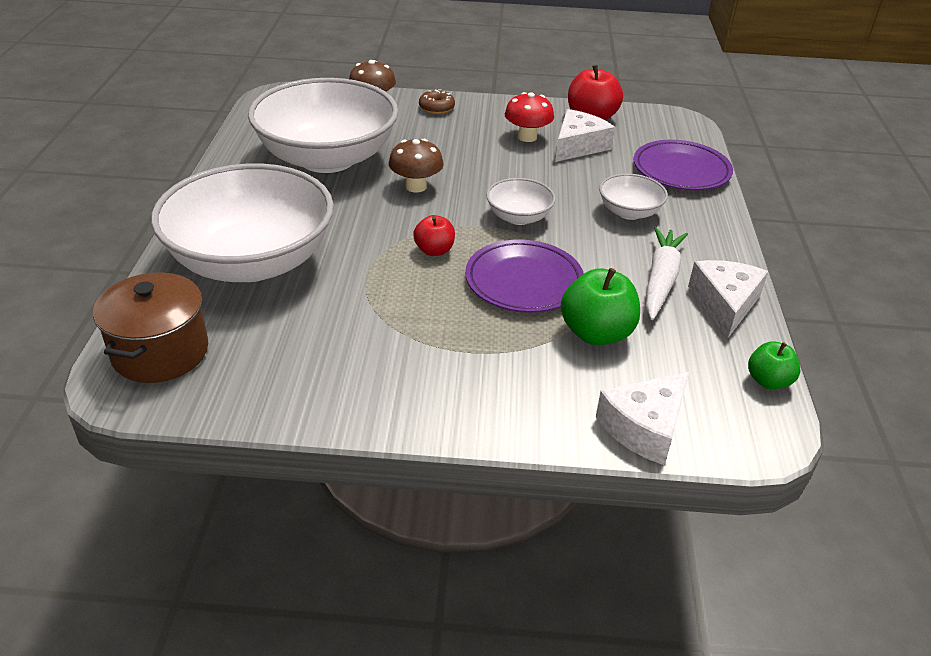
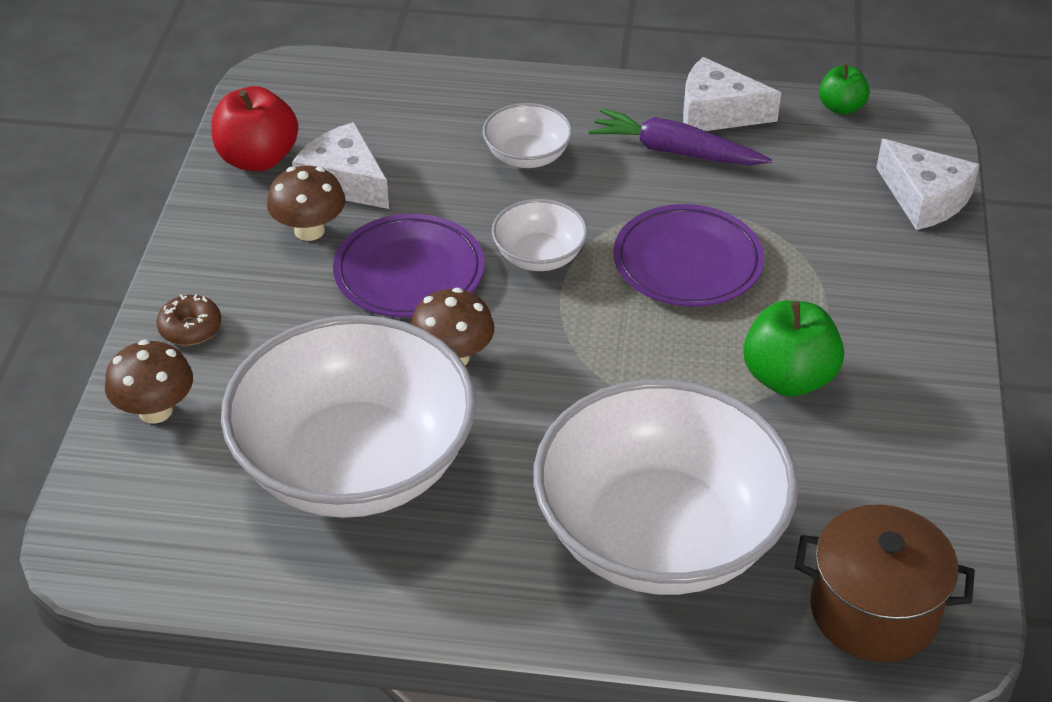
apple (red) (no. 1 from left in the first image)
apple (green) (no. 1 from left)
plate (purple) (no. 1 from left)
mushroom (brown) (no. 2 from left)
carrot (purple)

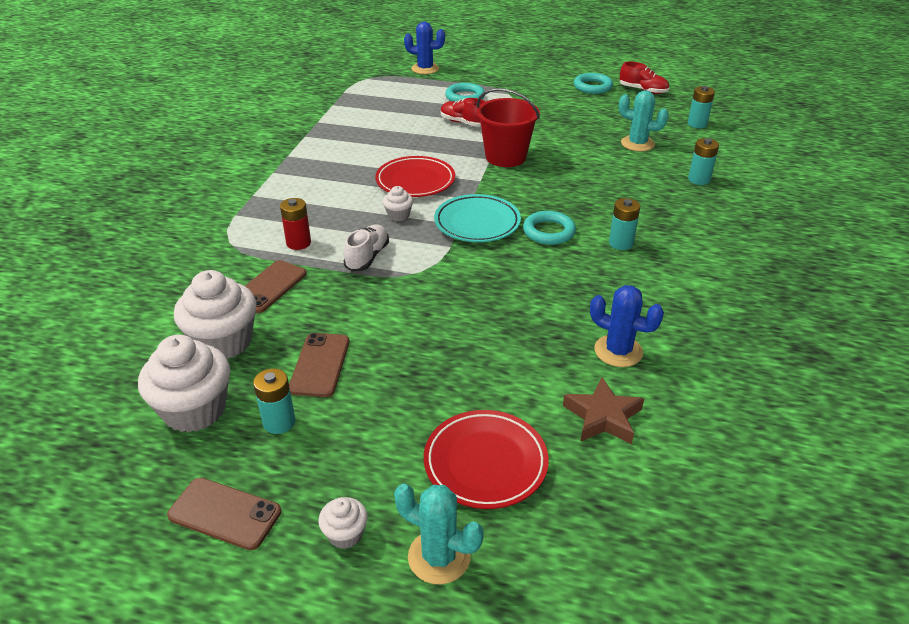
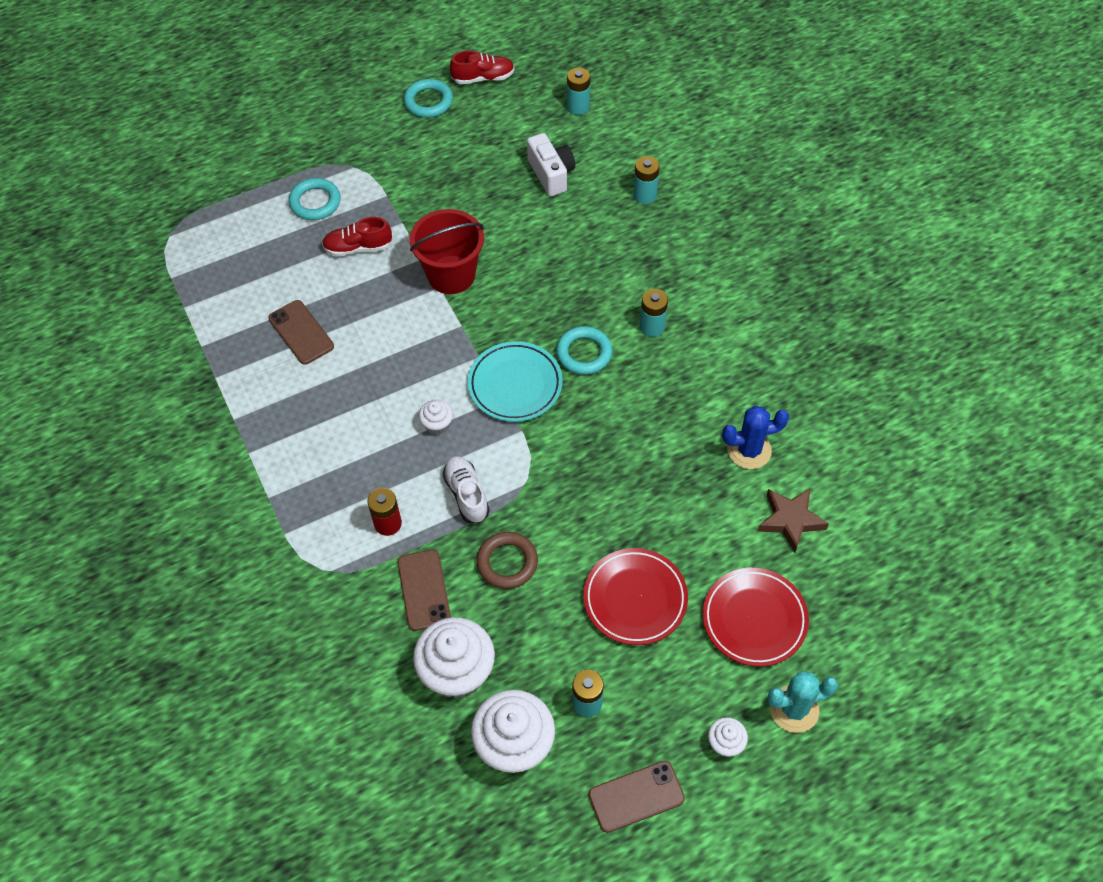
cactus (blue) (no. 1 from left in the first image)
ring (brown)
phone (brown) (no. 1 from left)
plate (red) (no. 1 from left)
camera (white)

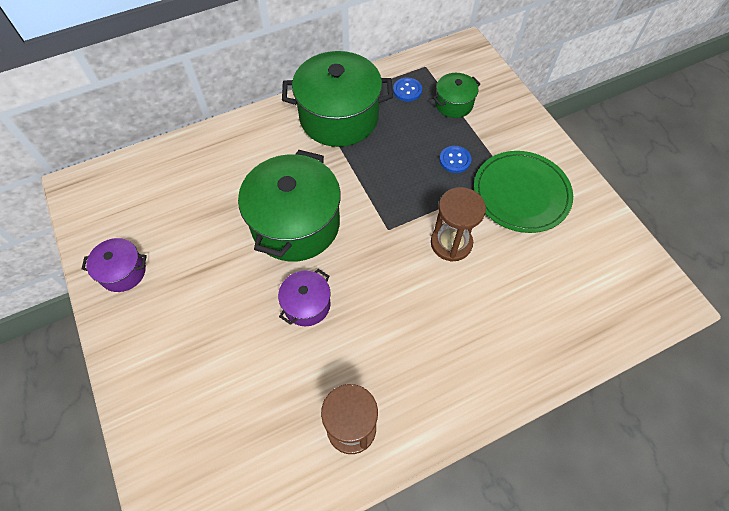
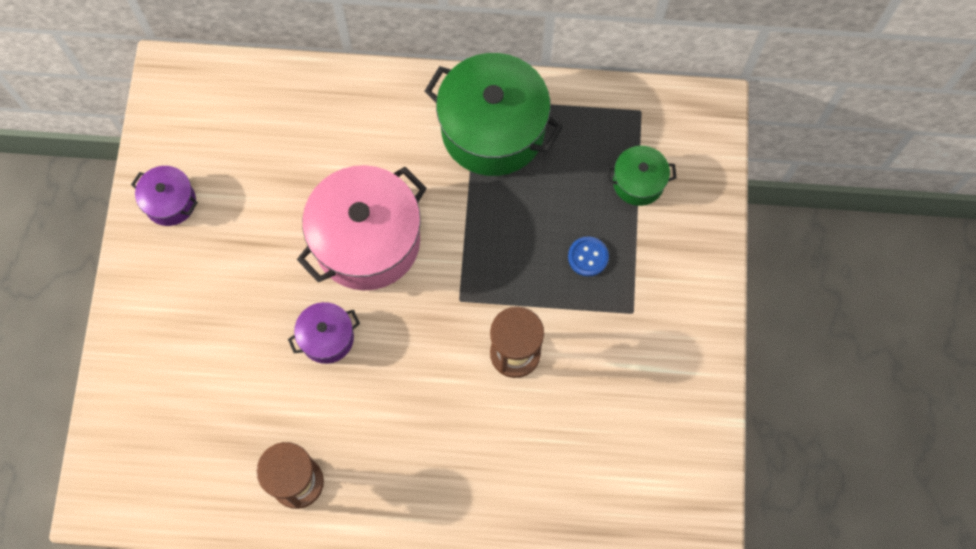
button (blue) (no. 1 from left in the first image)
plate (green)
pot (pink)

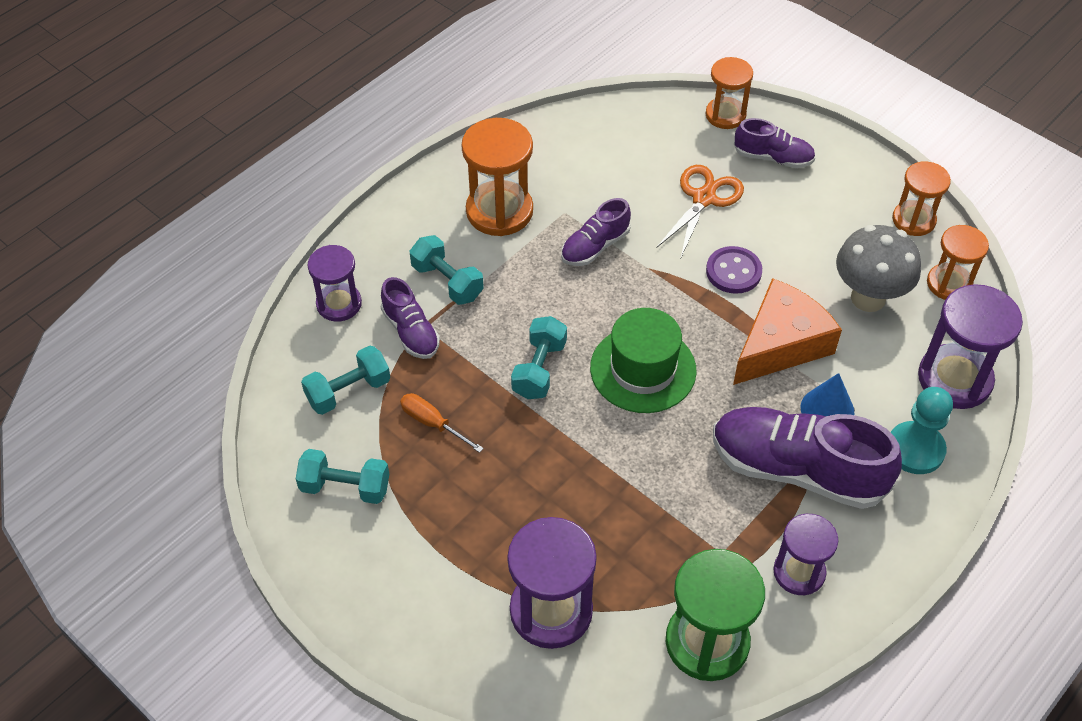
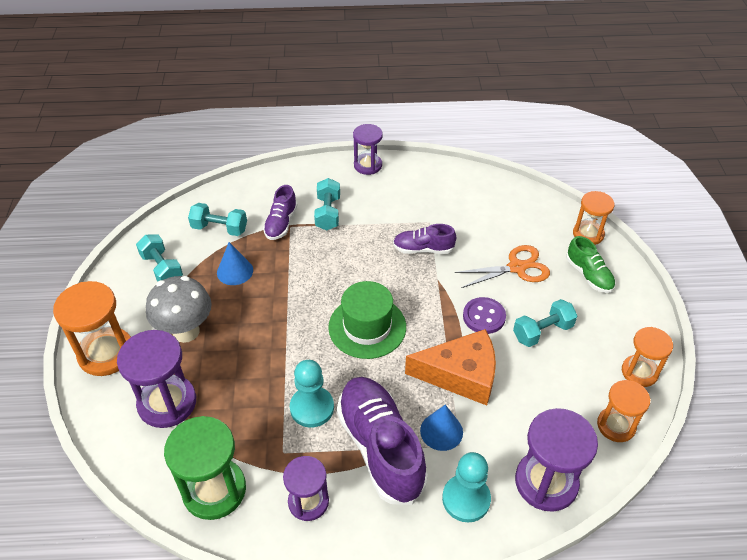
pawn (turquoise) (no. 1 from left)
hourglass (purple) (no. 3 from left)
hourglass (orange) (no. 1 from left)
dumbbell (turquoise) (no. 4 from left)
mushroom (grey)
cone (blue) (no. 1 from left)
shoe (green)

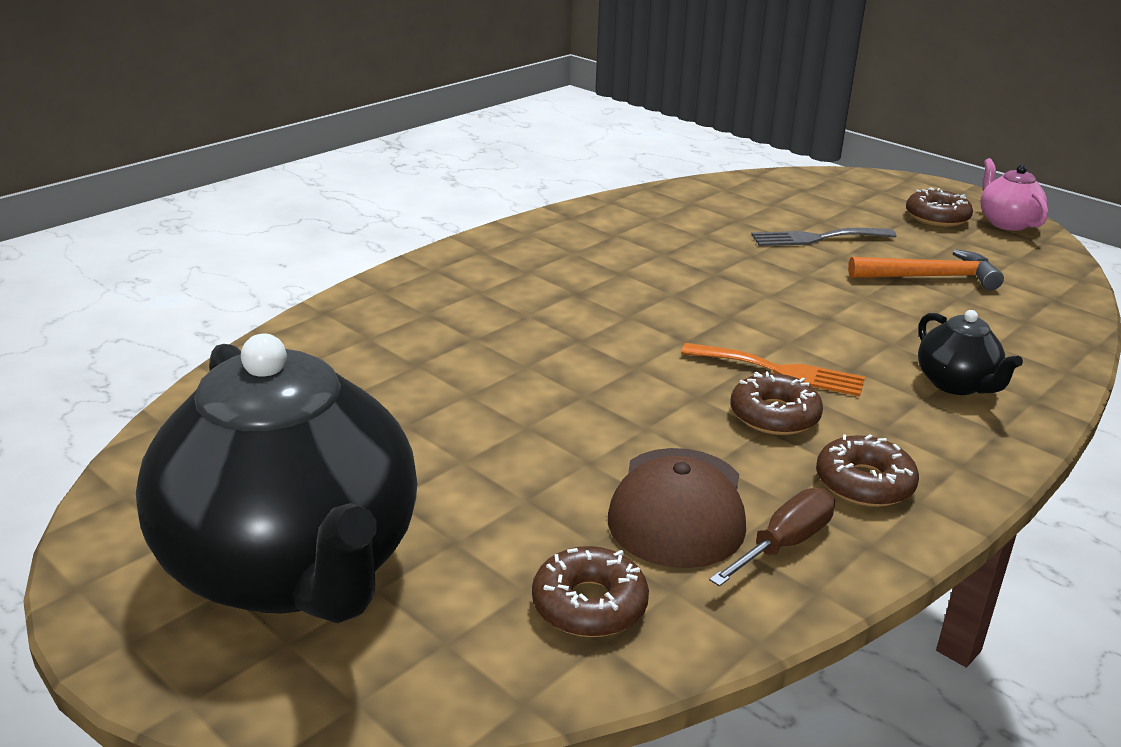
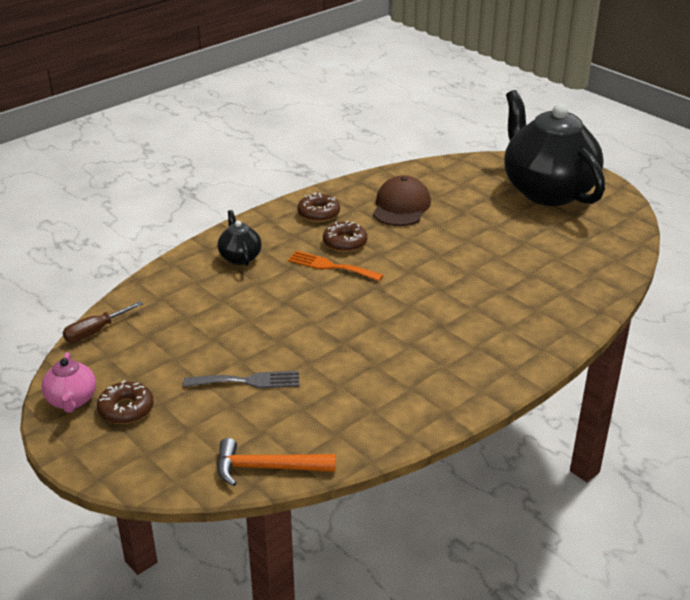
donut (brown) (no. 1 from left in the first image)
screwdriver (brown)
hammer (orange)

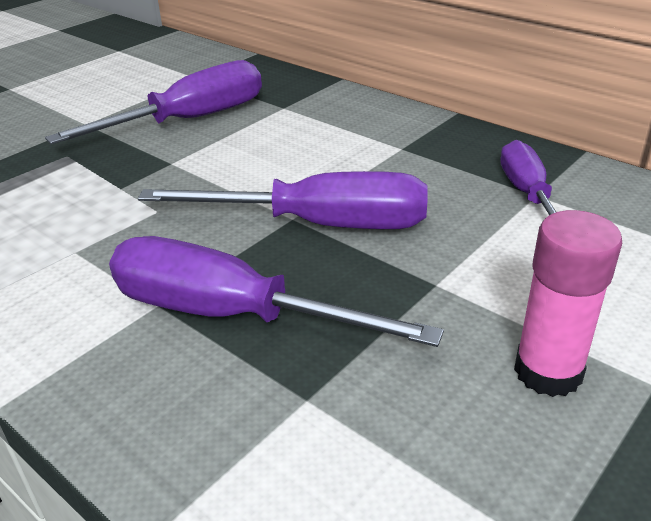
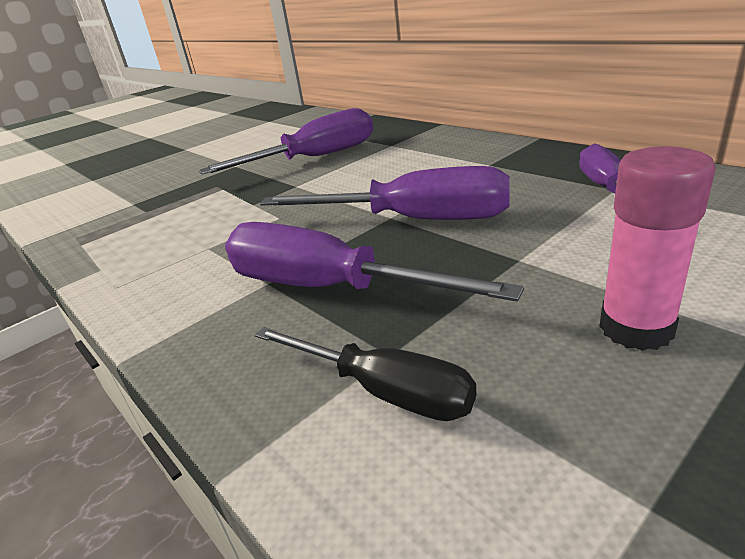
screwdriver (black)

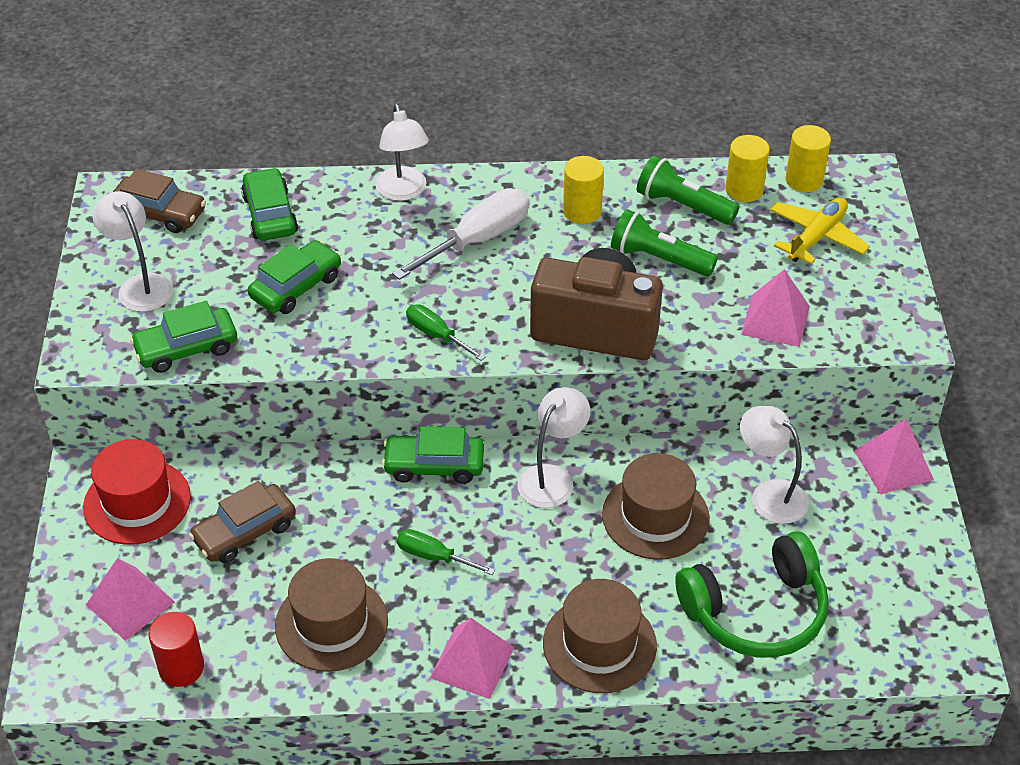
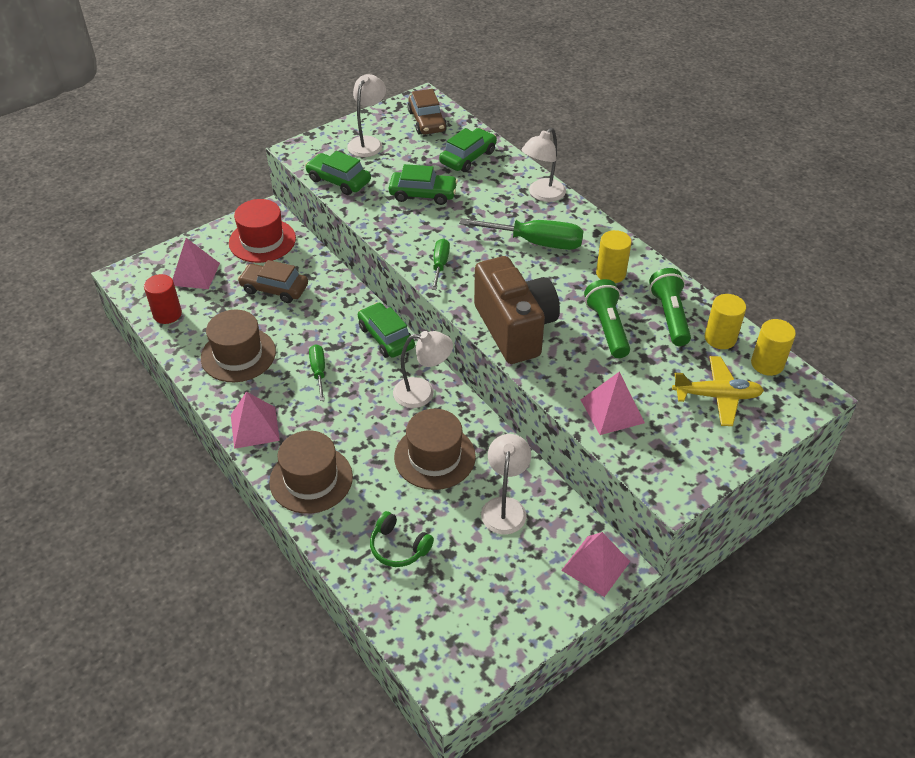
screwdriver (green) (no. 3 from left)
headphones (green)

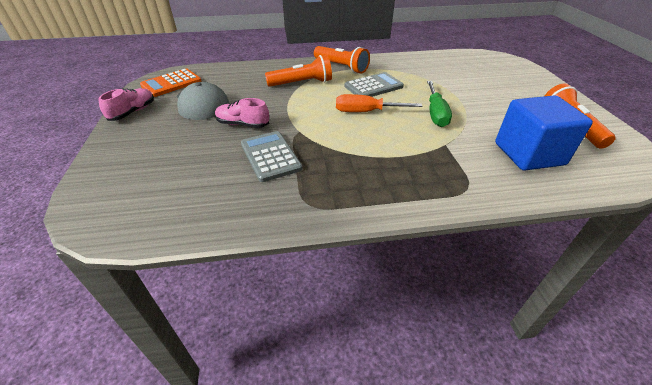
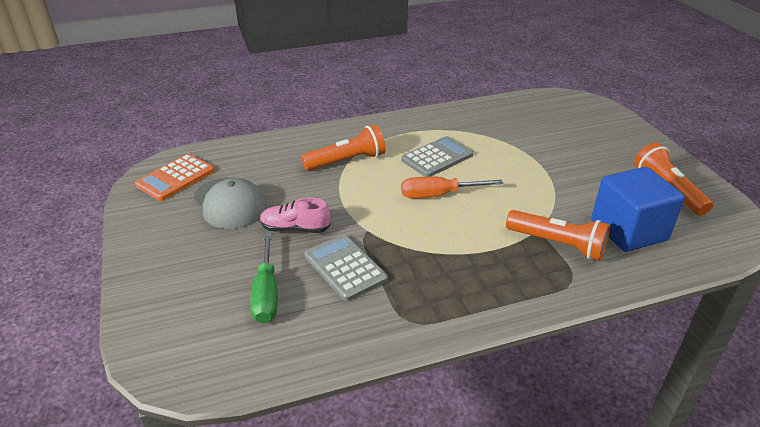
shoe (pink) (no. 1 from left in the first image)
flashlight (orange) (no. 2 from left)
screwdriver (green)

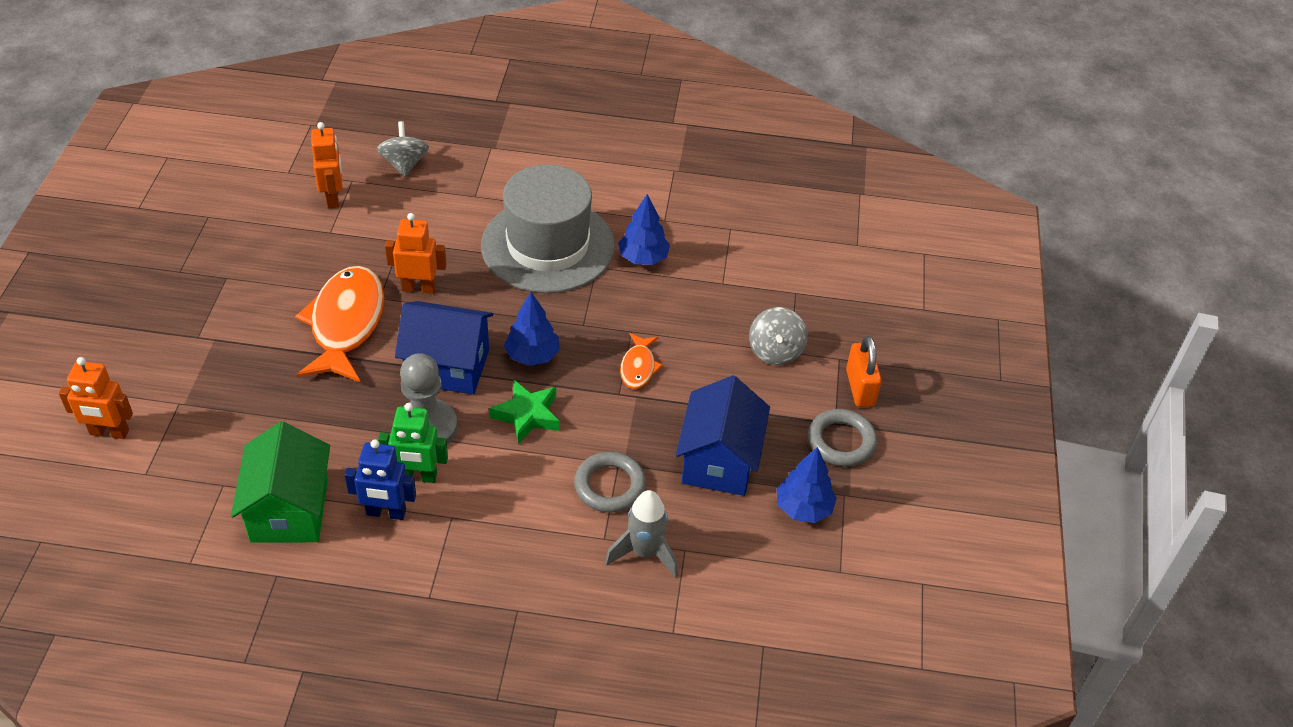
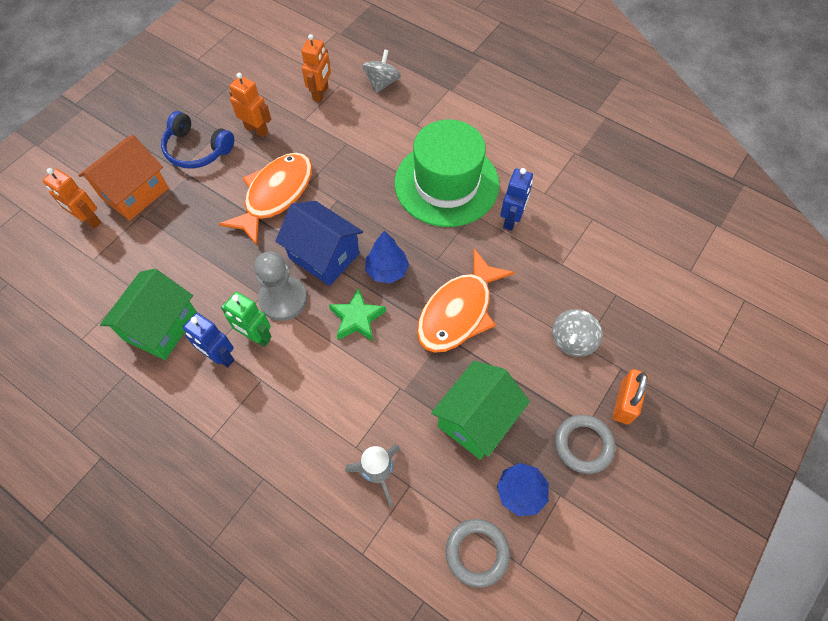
house (orange)
headphones (blue)
robot (orange) (no. 2 from left)
ring (grey) (no. 1 from left)
robot (blue) (no. 2 from left)
hat (green)
house (green) (no. 2 from left)
fish (orange) (no. 2 from left)

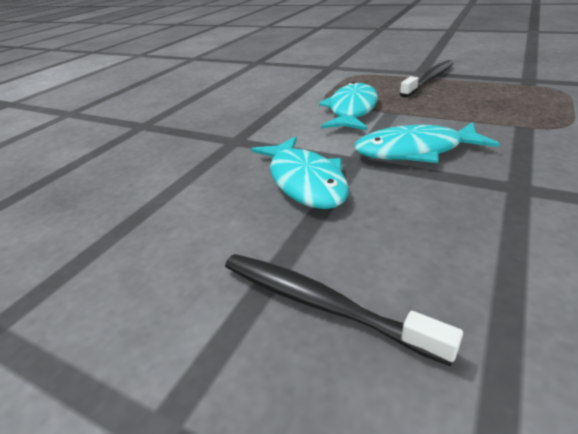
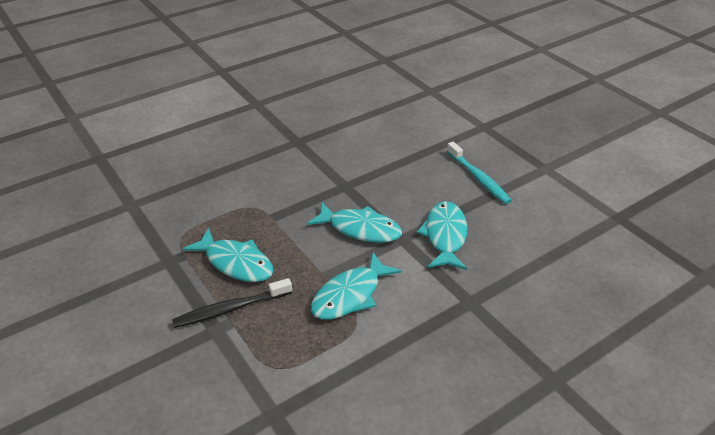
fish (turquoise) (no. 1 from left)
toothbrush (turquoise)

